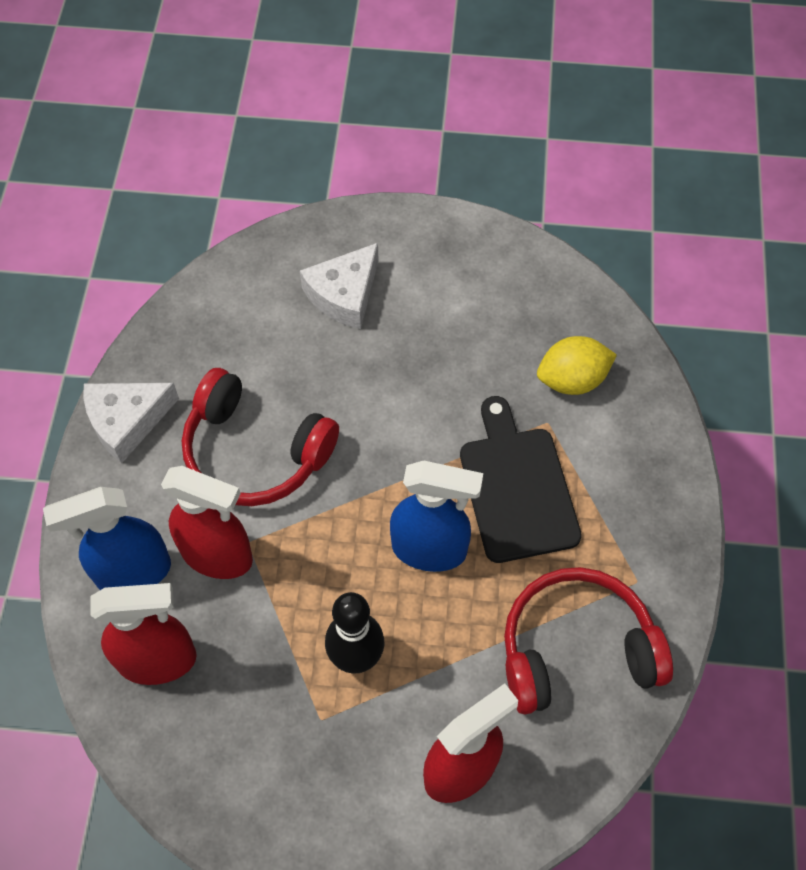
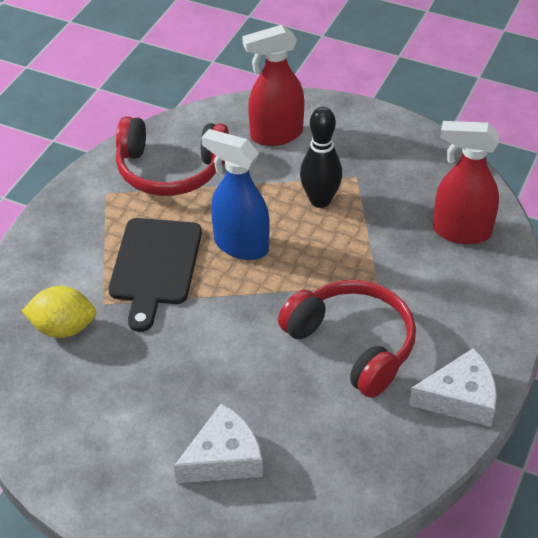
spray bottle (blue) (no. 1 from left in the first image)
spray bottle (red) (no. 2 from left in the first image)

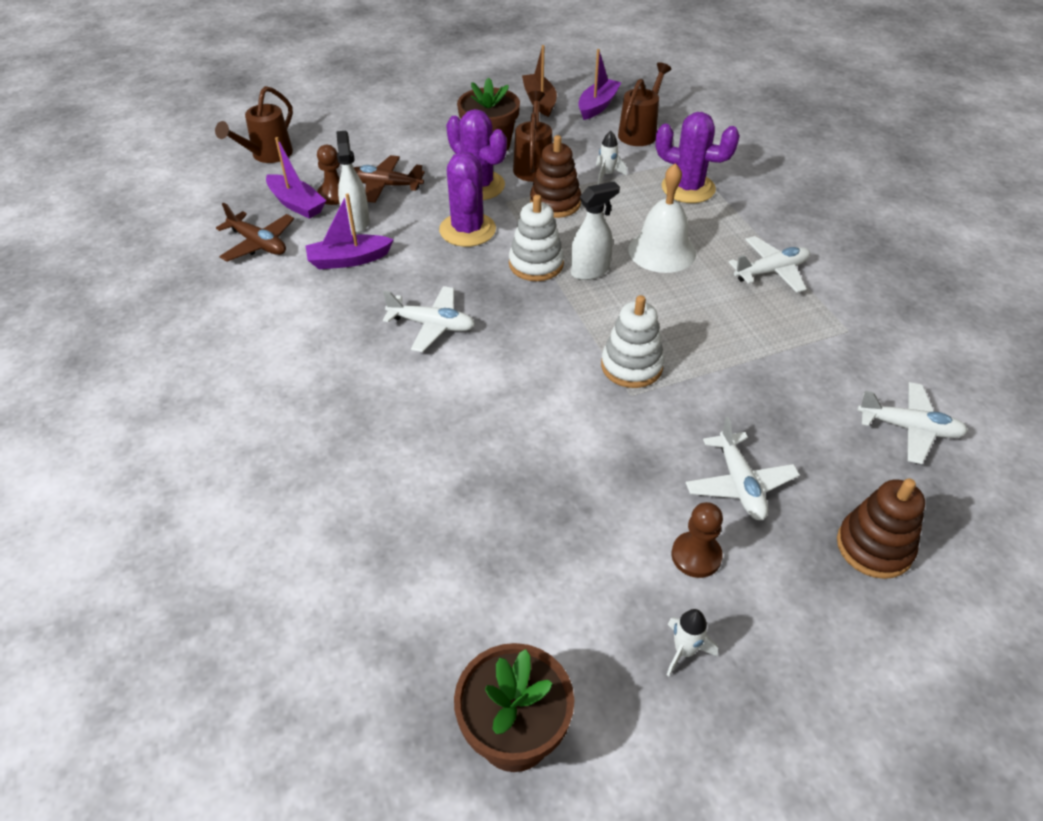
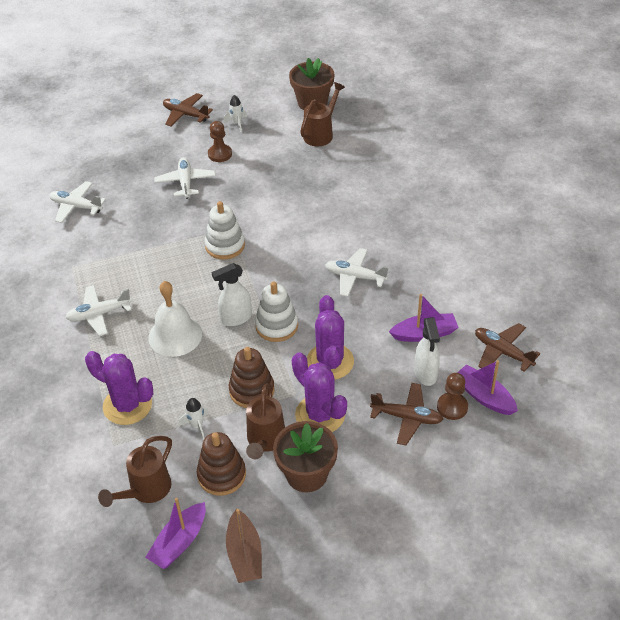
plane (brown) (no. 1 from left)
watering can (brown) (no. 3 from left)
stacking toy (brown) (no. 1 from left)

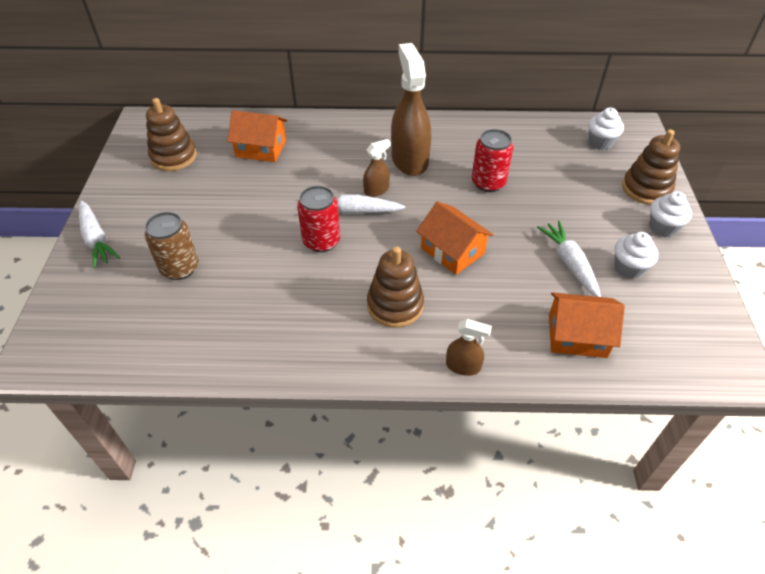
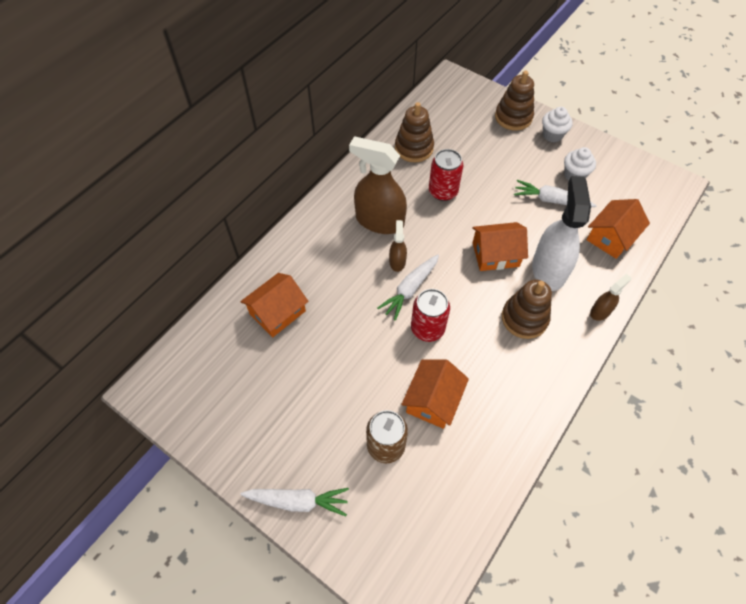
cupcake (white) (no. 1 from left in the first image)
house (orange) (no. 2 from left)
spray bottle (white)
stacking toy (brown) (no. 1 from left)

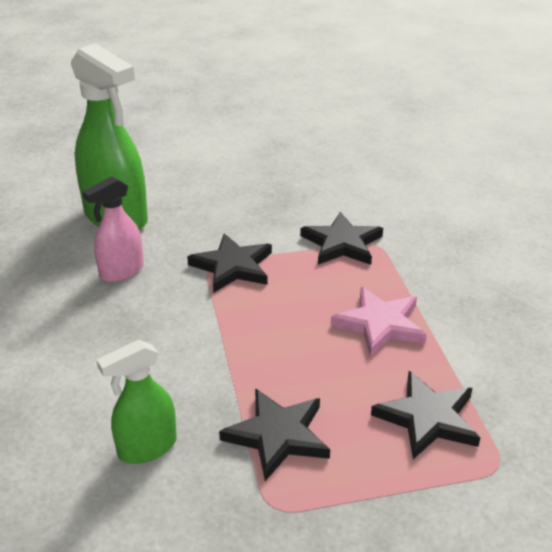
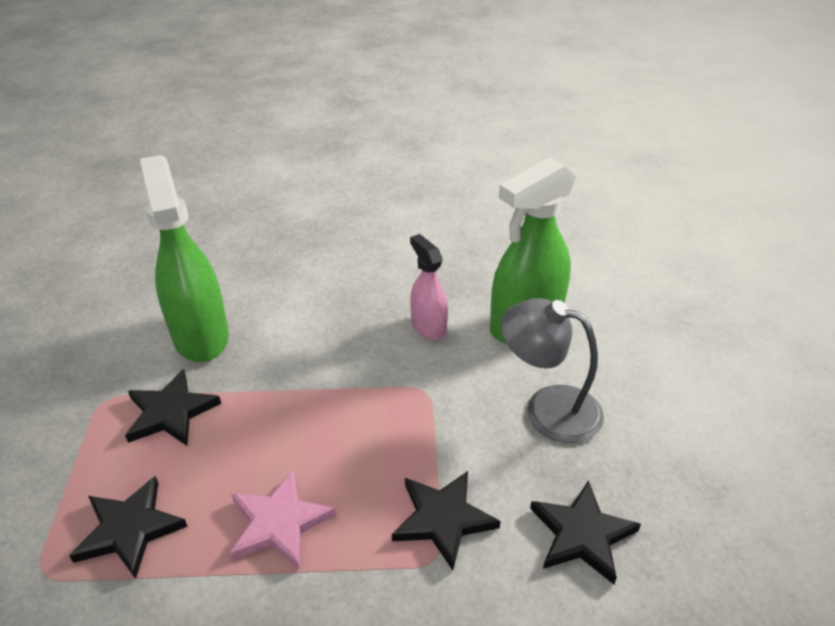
lamp (grey)
star (black) (no. 4 from left)
spray bottle (green) (no. 1 from left)

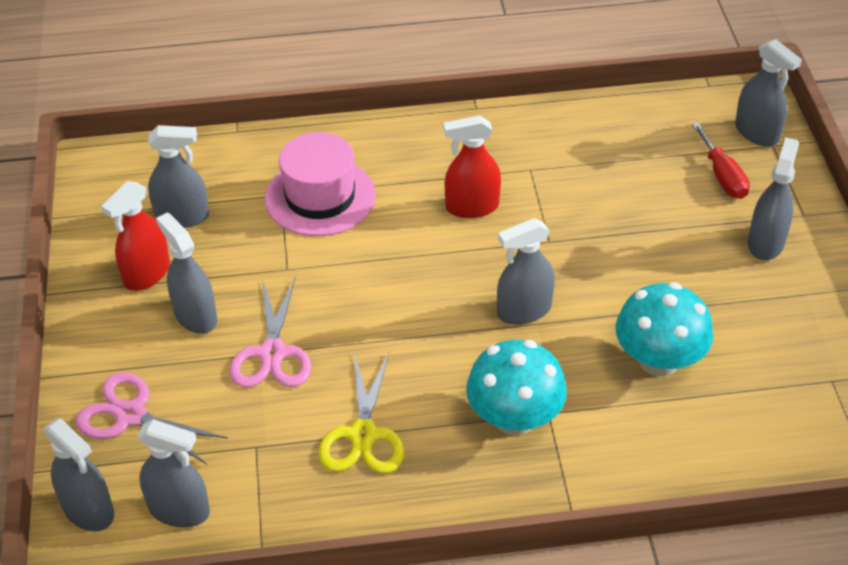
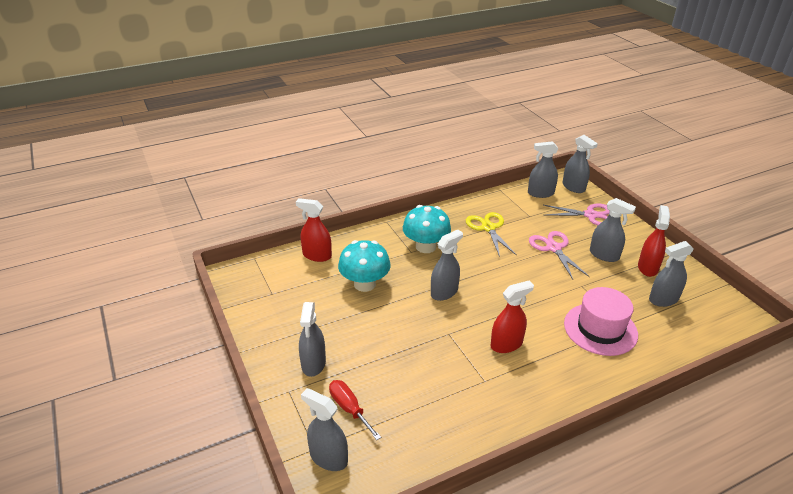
spray bottle (red) (no. 1 from left)
spray bottle (grey) (no. 5 from left)

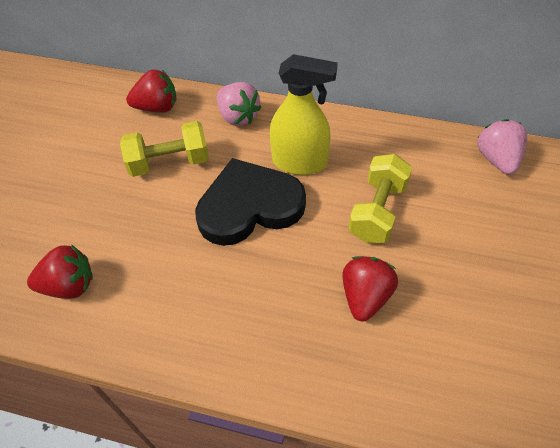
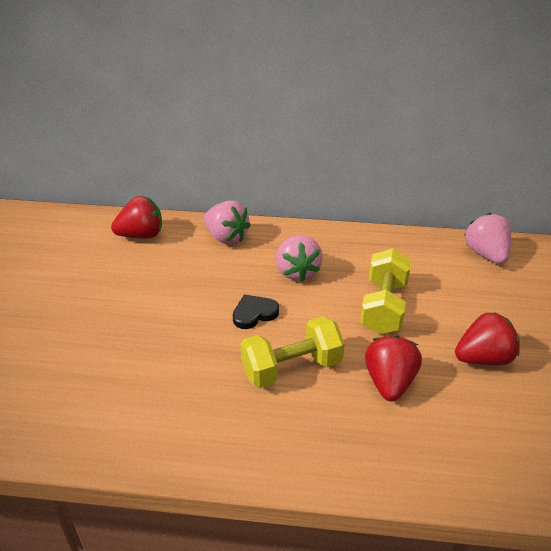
strawberry (red) (no. 3 from left)
dumbbell (yellow) (no. 1 from left)
strawberry (pink) (no. 2 from left)
heart (black)

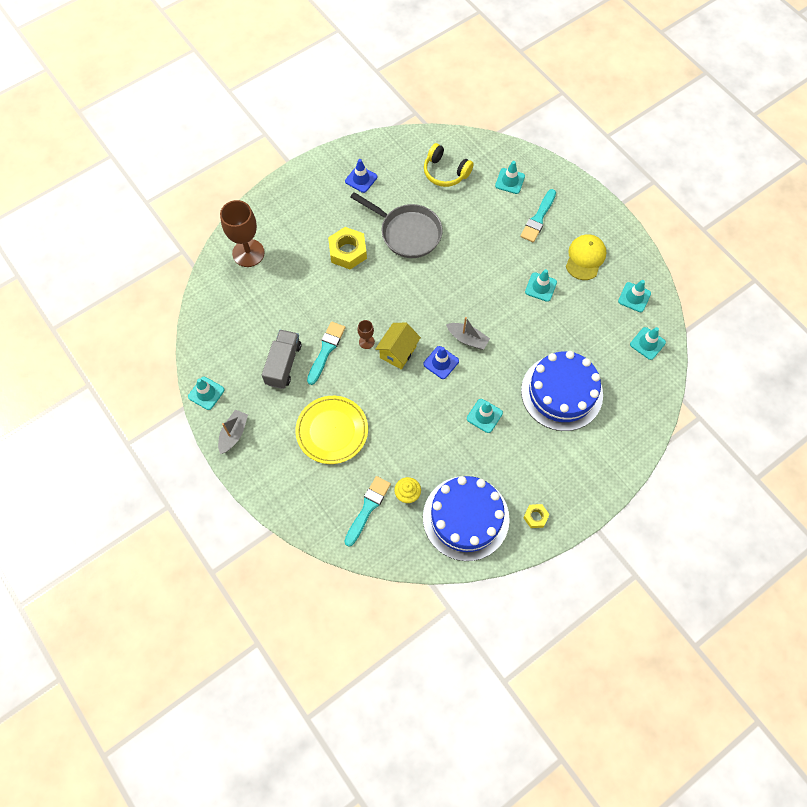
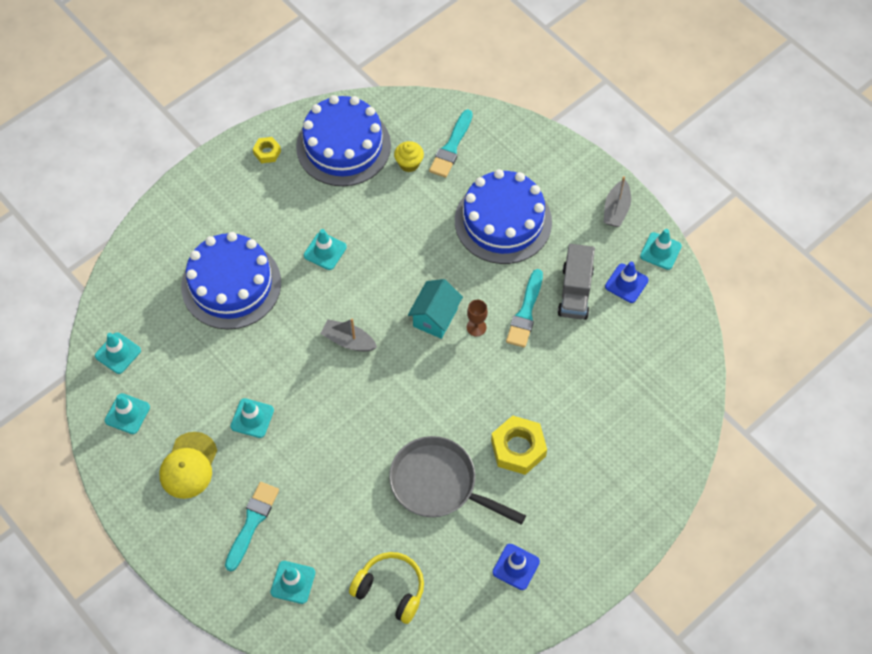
goblet (brown) (no. 1 from left in the first image)
traffic cone (blue) (no. 2 from left)
cake (blue) (no. 3 from left)
house (turquoise)

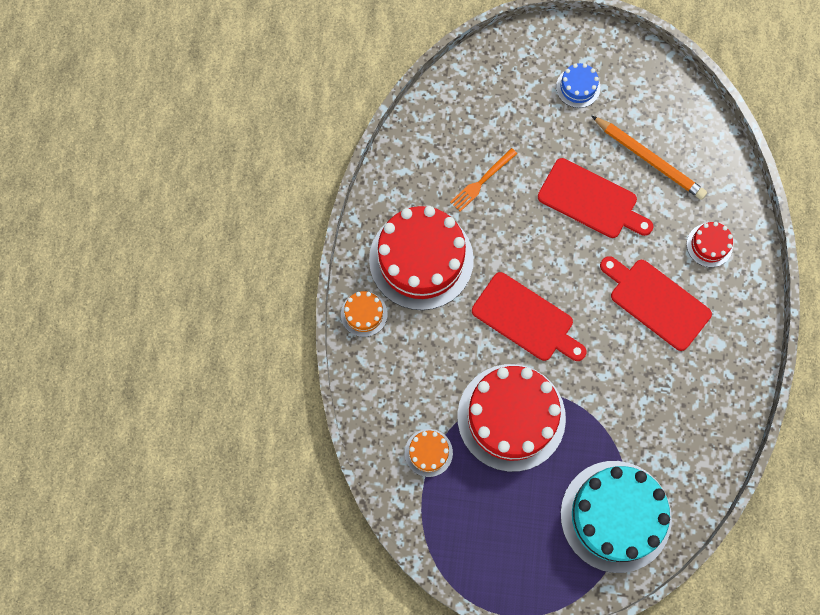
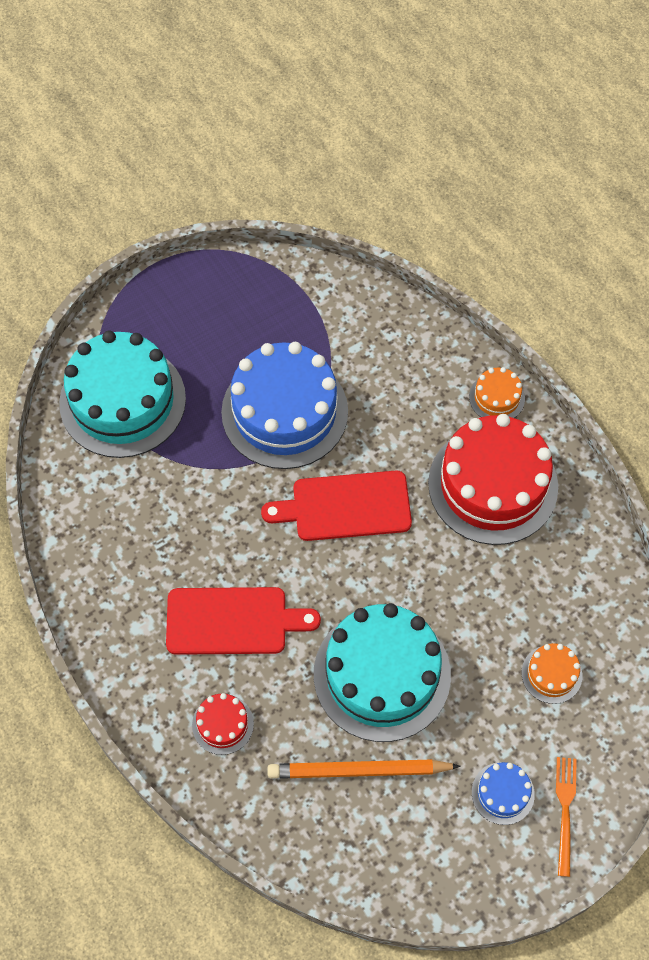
cake (orange) (no. 2 from left)
fork (orange)
cake (turquoise) (no. 2 from left)
cake (blue) (no. 1 from left)

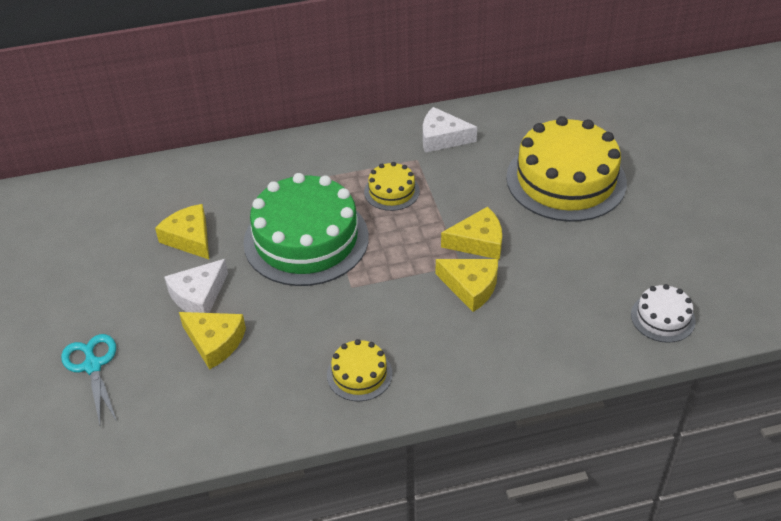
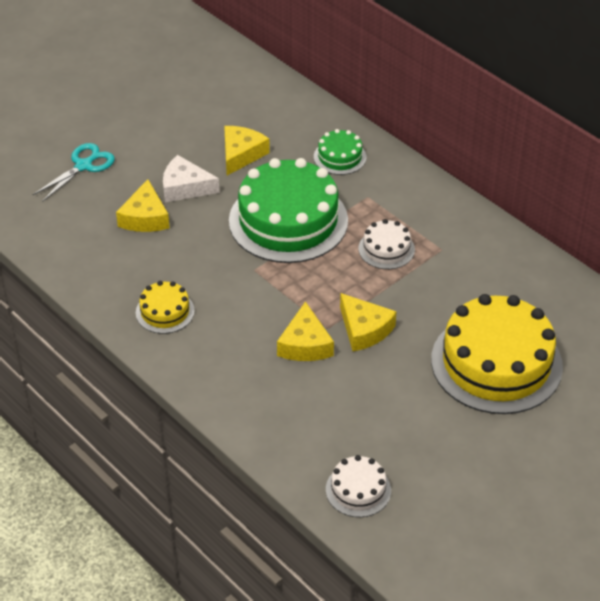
cheese (white) (no. 2 from left in the first image)
cake (green) (no. 2 from left)
cake (white) (no. 2 from left)

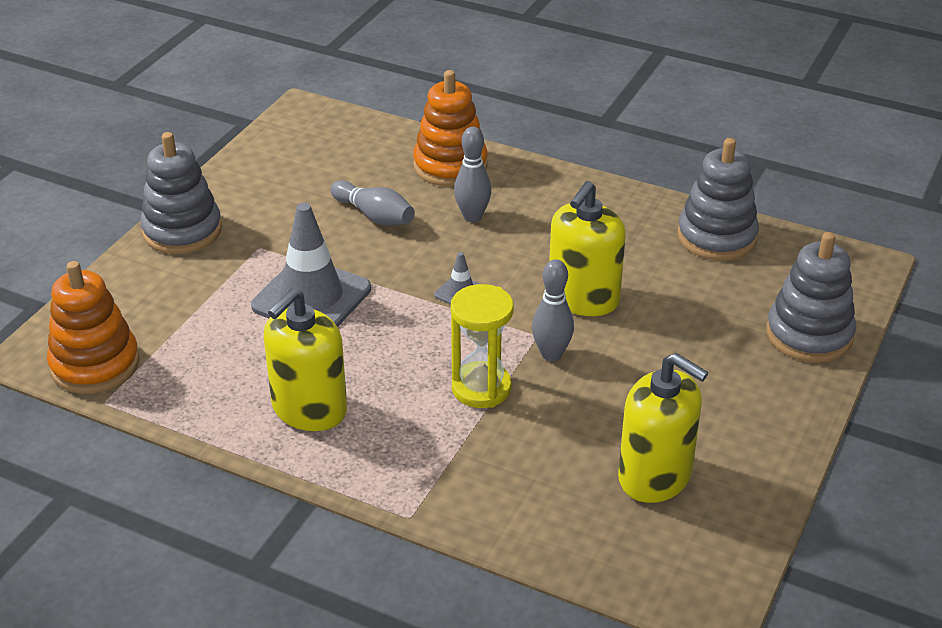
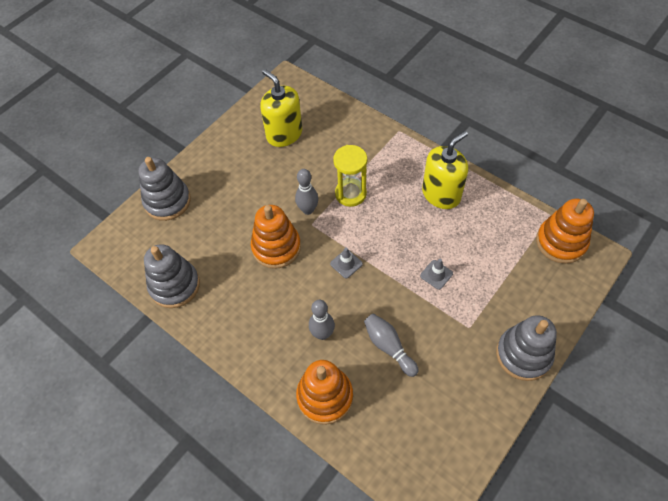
stacking toy (orange) (no. 1 from left)
traffic cone (grey) (no. 2 from left)

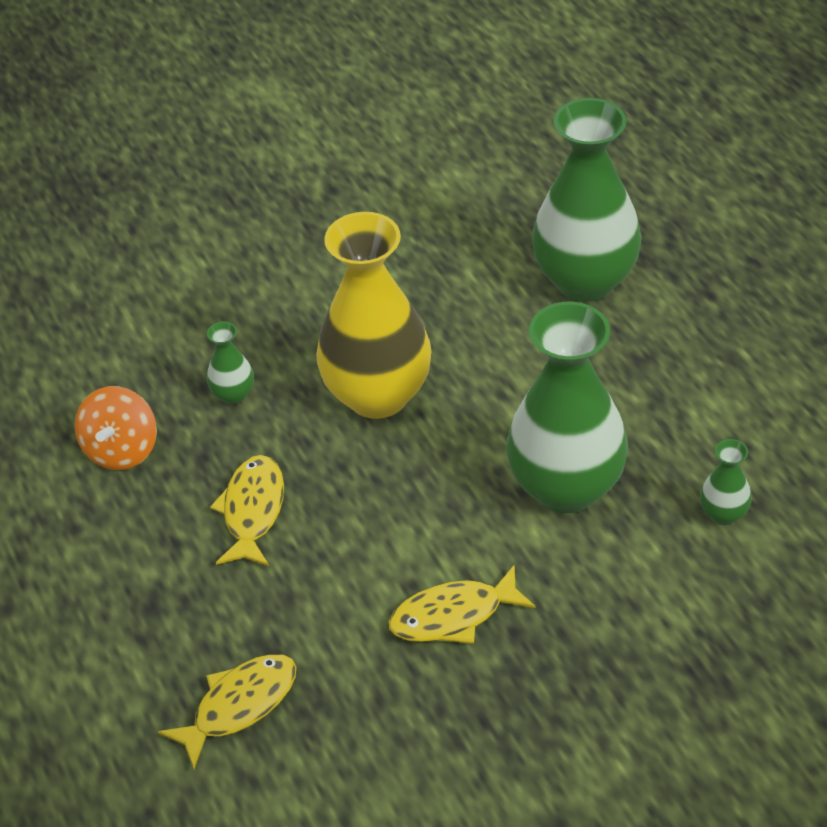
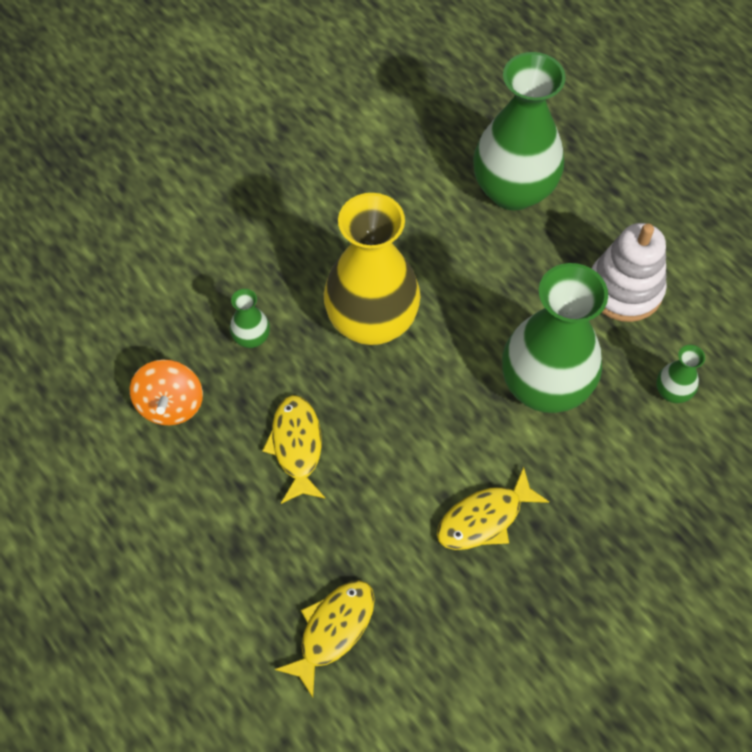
stacking toy (white)

